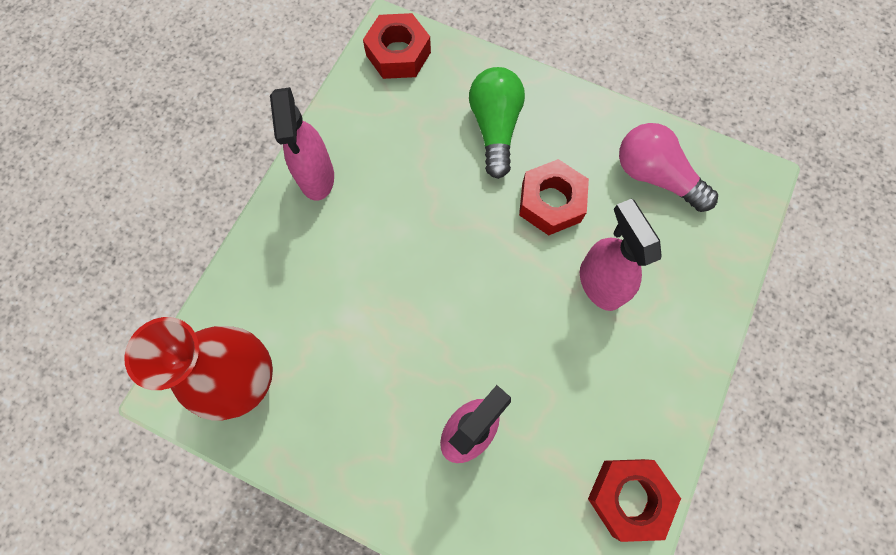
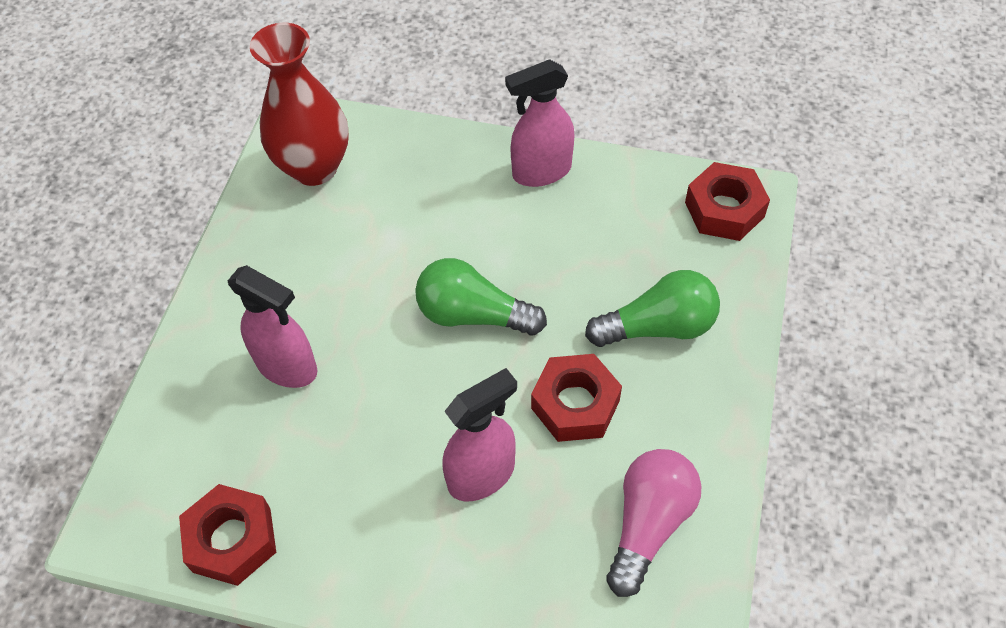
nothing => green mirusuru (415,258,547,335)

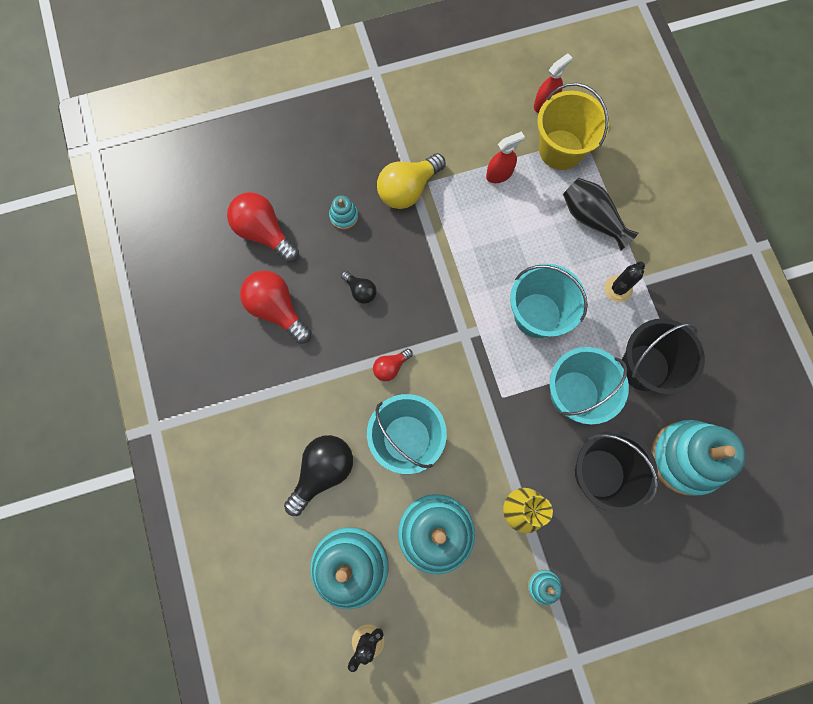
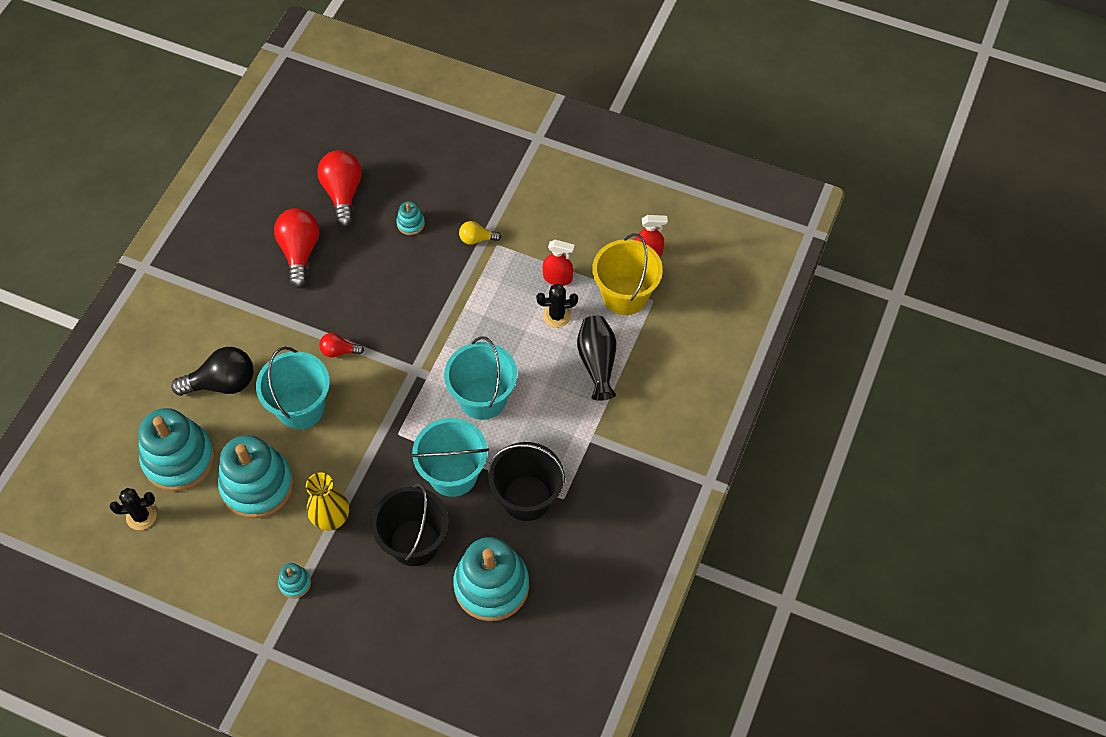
black mirusuru (341,271,377,304) => nothing
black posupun (604,261,645,302) => black posupun (536,284,578,328), move
yellow mirusuru (377,153,446,209) => yellow mirusuru (459,221,501,245), x0.53

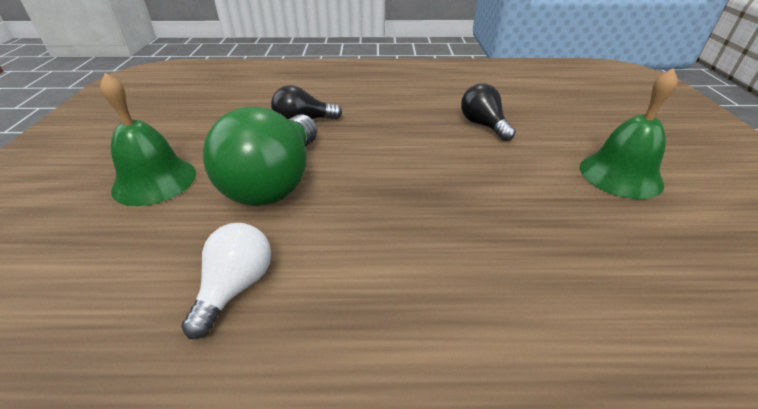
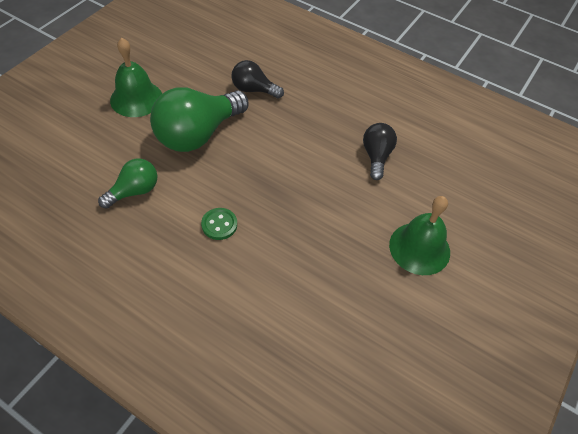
nothing => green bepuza (201,208,237,240)
white mirusuru (181,223,271,339) => green mirusuru (98,158,157,209)

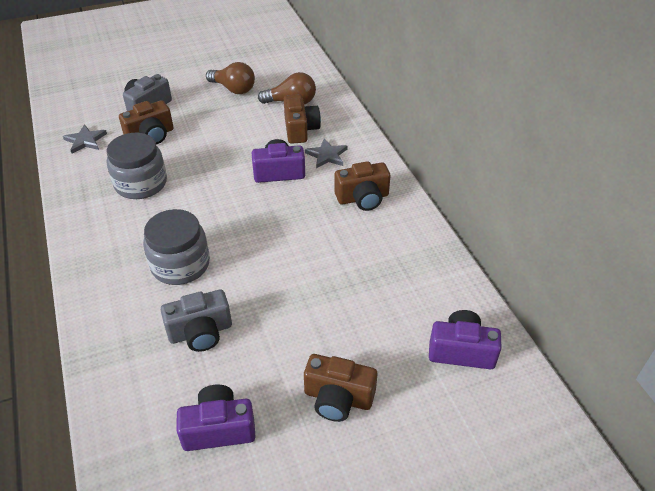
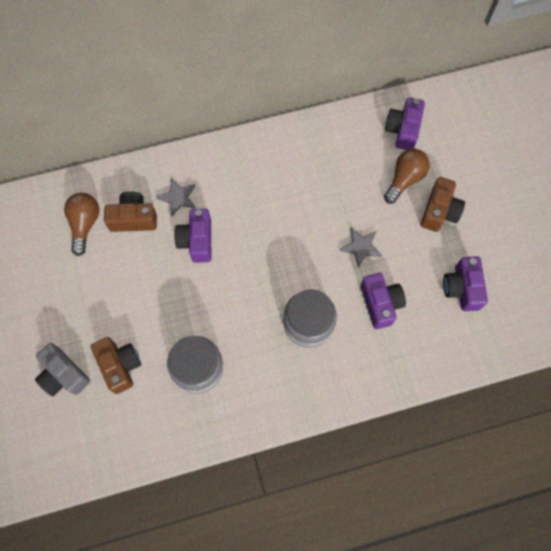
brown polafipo (334,161,391,211) => nothing
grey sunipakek (63,124,107,154) => grey sunipakek (339,228,382,268), move
brown mirusuru (206,62,255,94) => brown mirusuru (384,149,430,204), move
grey polafipo (161,289,232,352) => purple polafipo (361,273,406,329)

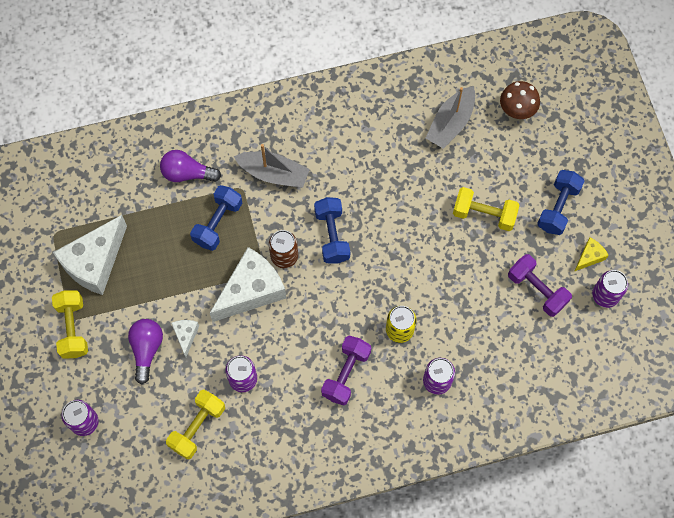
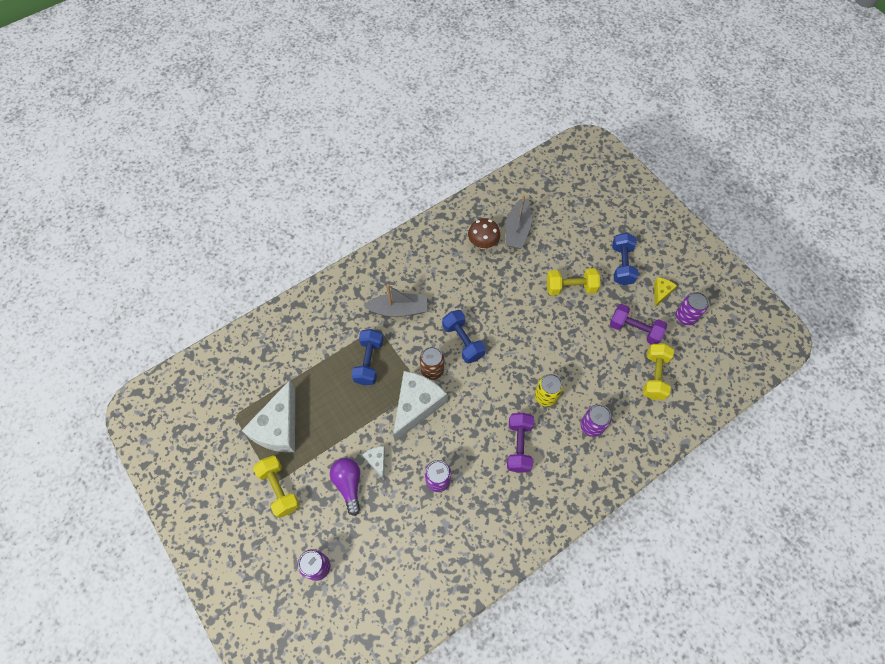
purple mirusuru (160,150,221,182) => nothing
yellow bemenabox (166,390,225,460) => yellow bemenabox (643,343,674,400), move
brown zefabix (500,81,540,119) => brown zefabix (468,218,500,249), move

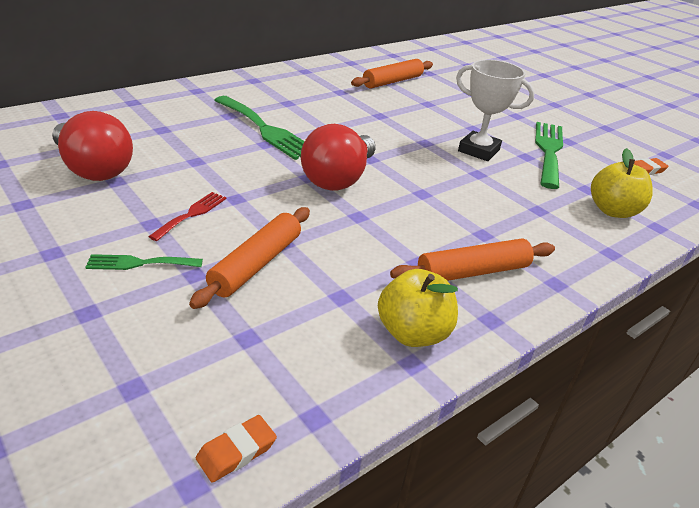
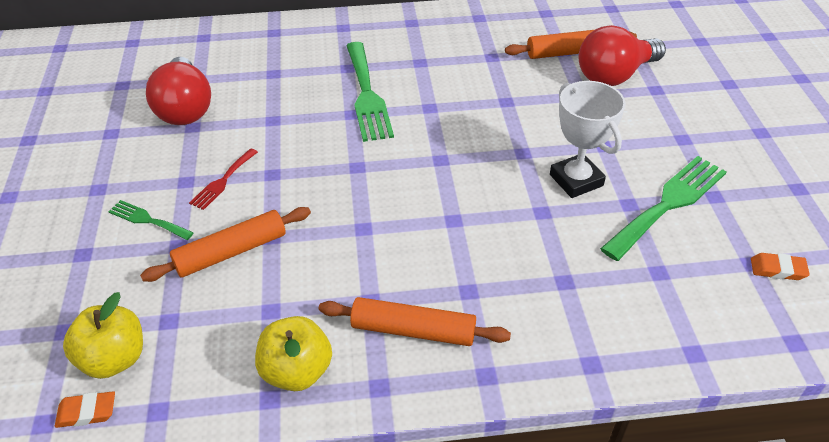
red mirusuru (301,124,376,191) => red mirusuru (579,25,666,86), move
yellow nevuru (591,148,653,218) => yellow nevuru (63,292,143,379), move
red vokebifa (148,192,226,241) => red vokebifa (189,148,258,210), 150 degrees clockwise

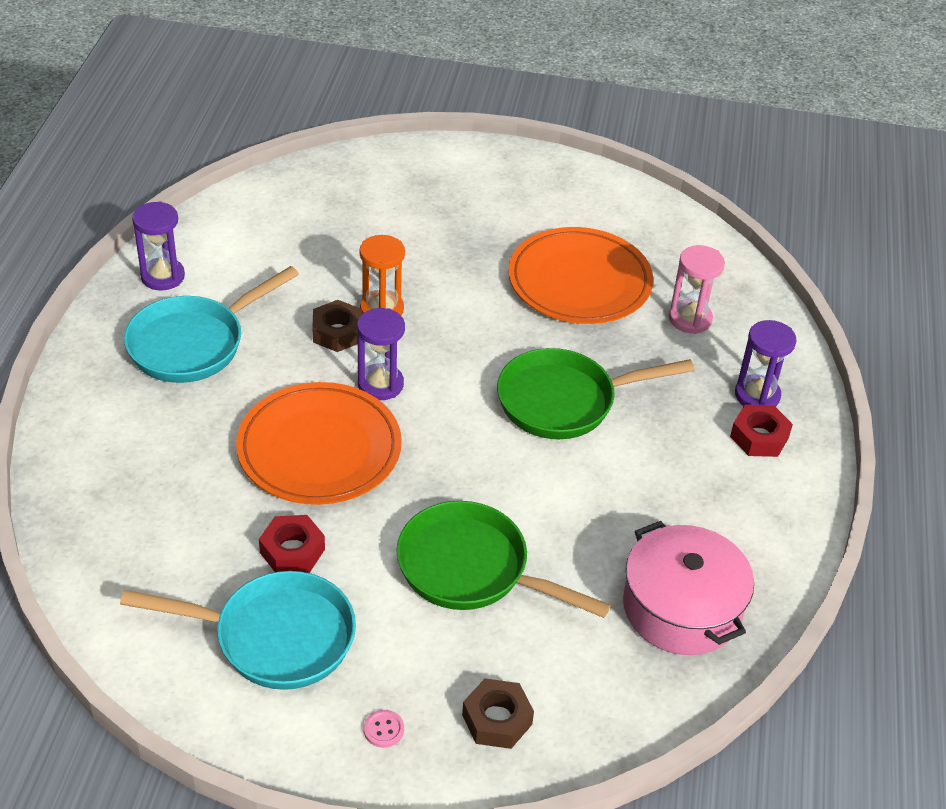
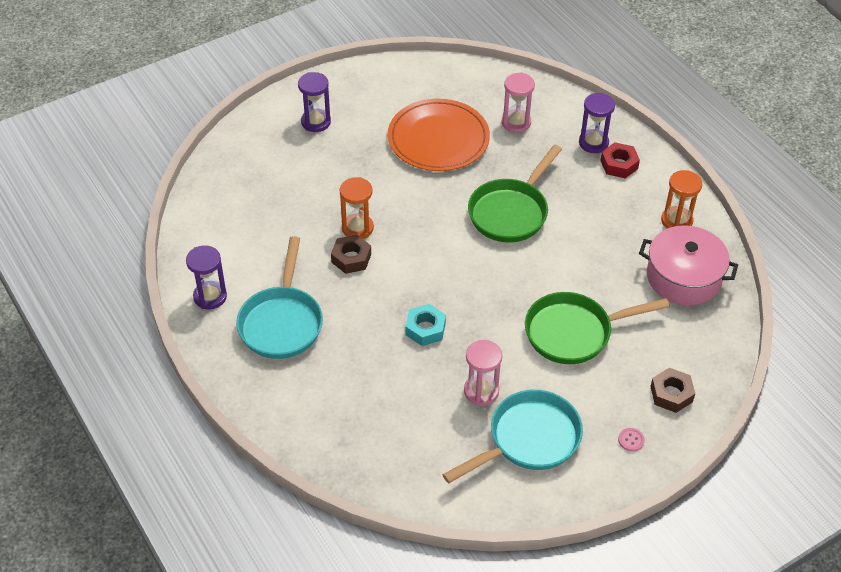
nothing => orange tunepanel (661,170,702,228)
purple tunepanel (357,308,405,400) => purple tunepanel (298,72,331,132), move
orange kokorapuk (236,382,402,505) => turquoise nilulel (406,304,446,346)
red nilulel (259,515,325,573) => pink tunepanel (464,340,502,406)

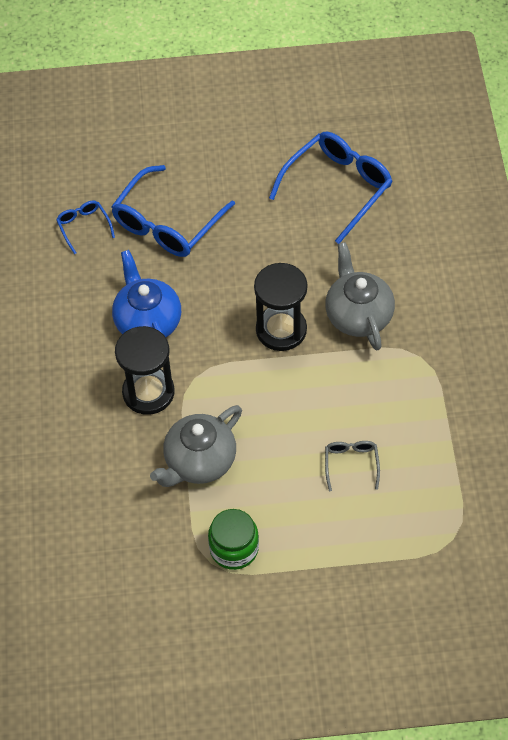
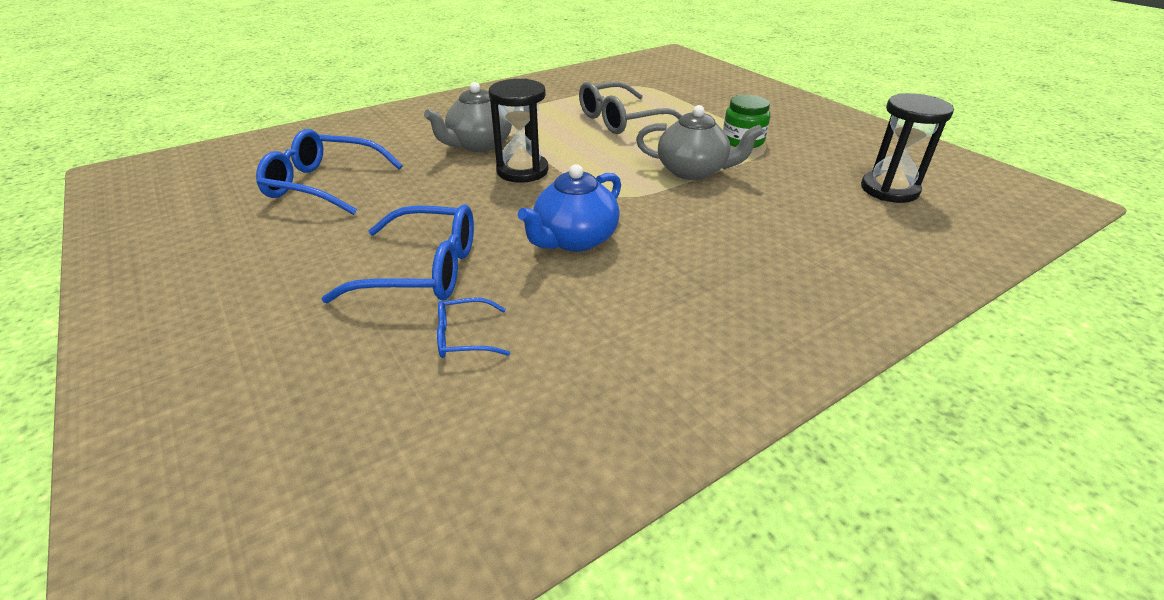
black tunepanel (115,326,175,415) => black tunepanel (861,93,954,203), move
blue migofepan (56,200,115,254) => blue migofepan (437,298,510,358), 45 degrees clockwise
grey migofepan (325,441,380,491) => grey migofepan (579,82,682,134), x2.04

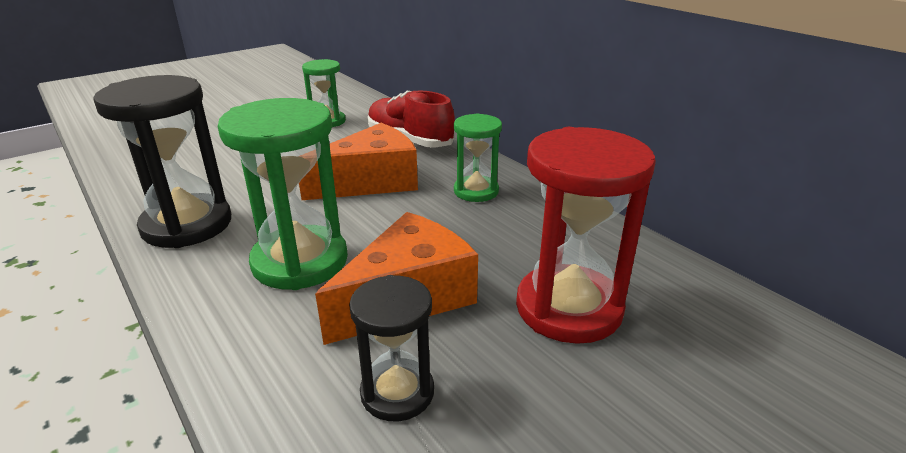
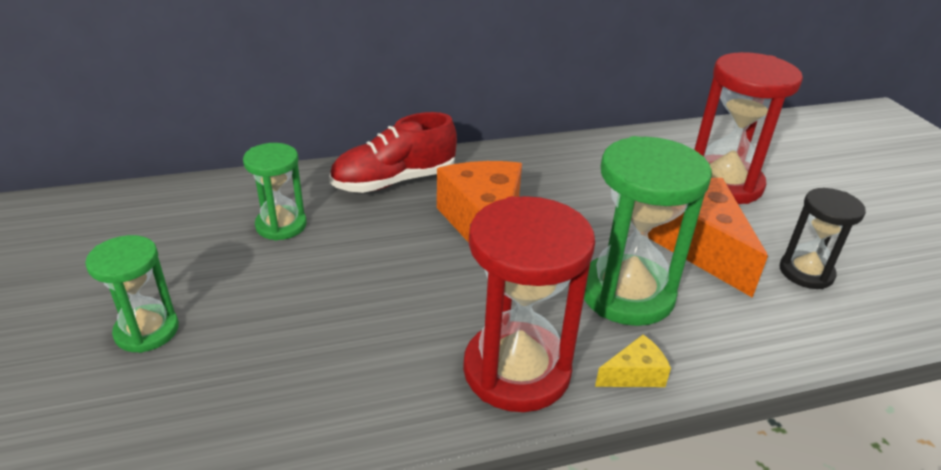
nothing => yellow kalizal (595,335,671,387)
green tunepanel (454,113,502,202) => green tunepanel (85,235,179,353), move
black tunepanel (93,75,231,248) => red tunepanel (463,196,595,412)

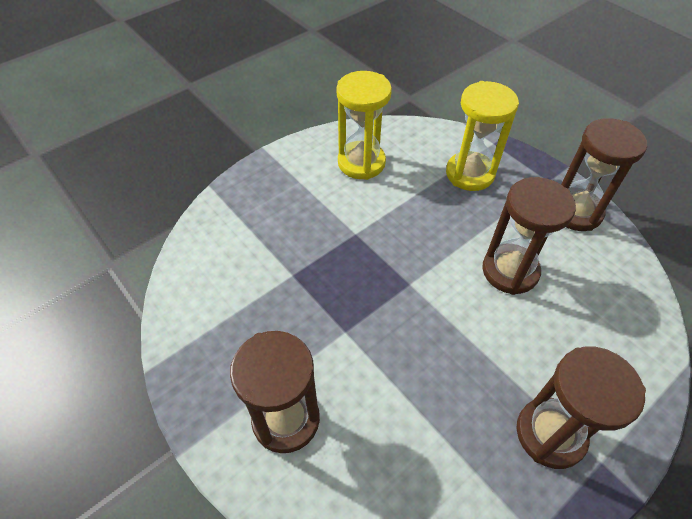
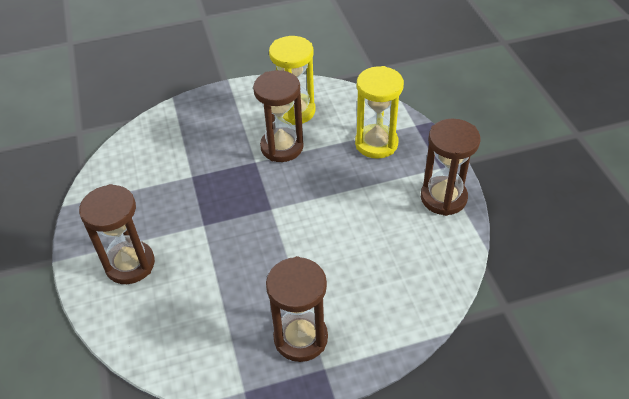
brown tunepanel (482,177,576,295) => brown tunepanel (253,70,304,162), move

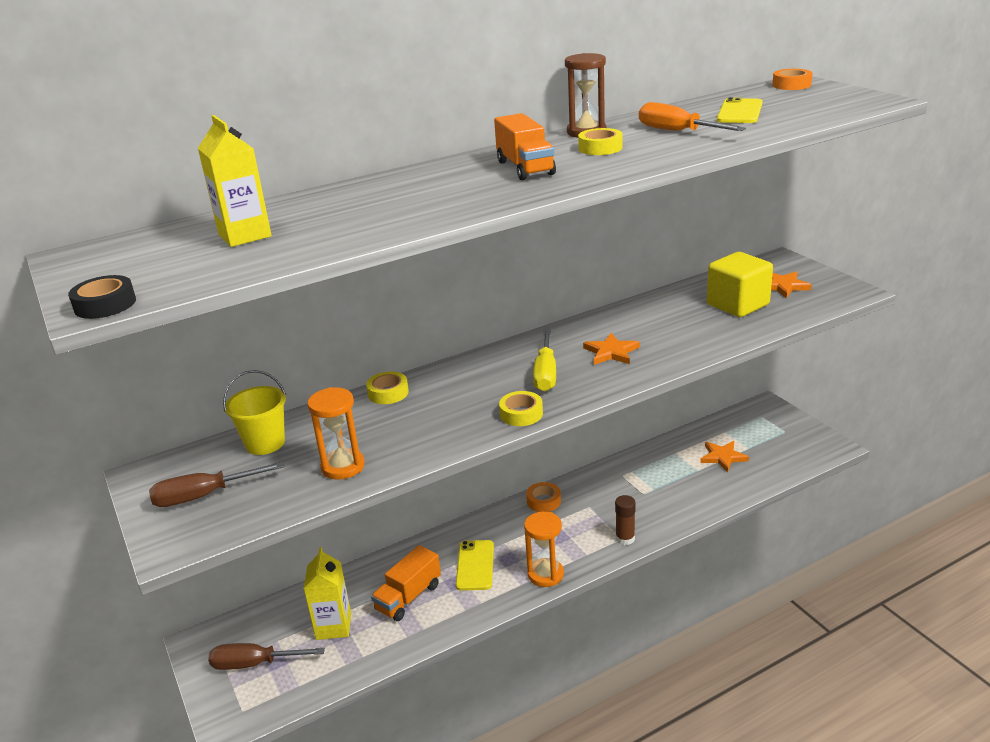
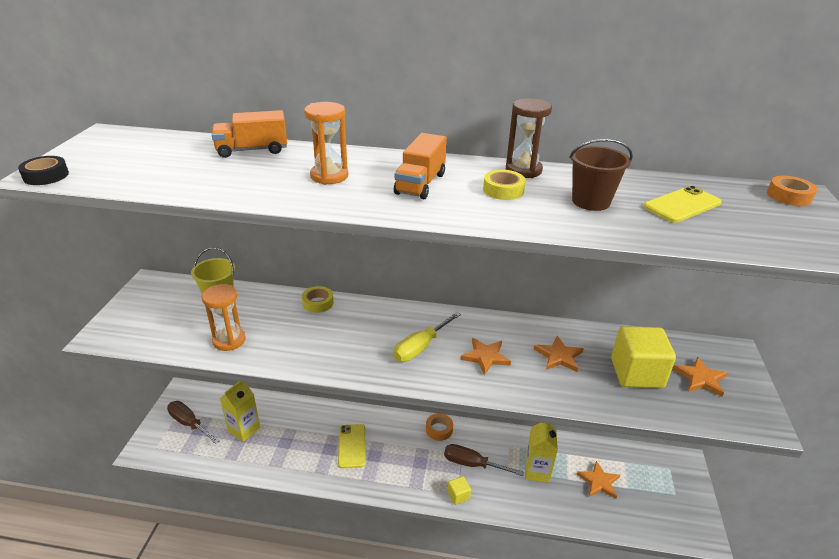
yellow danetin (499,391,543,426) => nothing
nothing => orange sunipakek (534,336,584,372)
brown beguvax (149,462,284,507) => brown beguvax (444,444,524,476), move
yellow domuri (198,115,272,247) => yellow domuri (525,423,558,483), move
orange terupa (371,545,441,621) => orange terupa (212,110,287,158), move
orange tunepanel (524,512,564,587) => orange tunepanel (304,102,348,185), move
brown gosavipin (615,495,636,545) => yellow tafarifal (447,476,471,505)
orange beguvax (639,102,746,131) => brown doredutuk (569,139,633,211)
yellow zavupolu (456,540,494,591) => yellow zavupolu (338,424,366,468), 45 degrees counterclockwise

